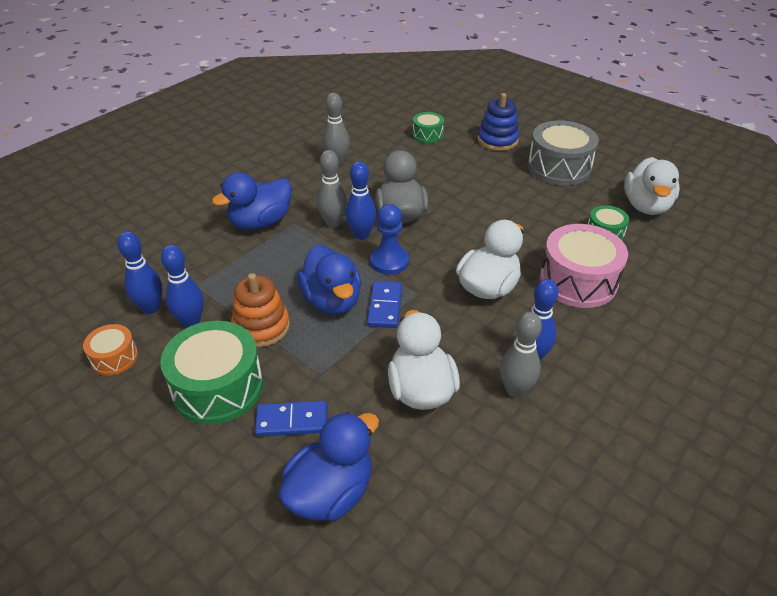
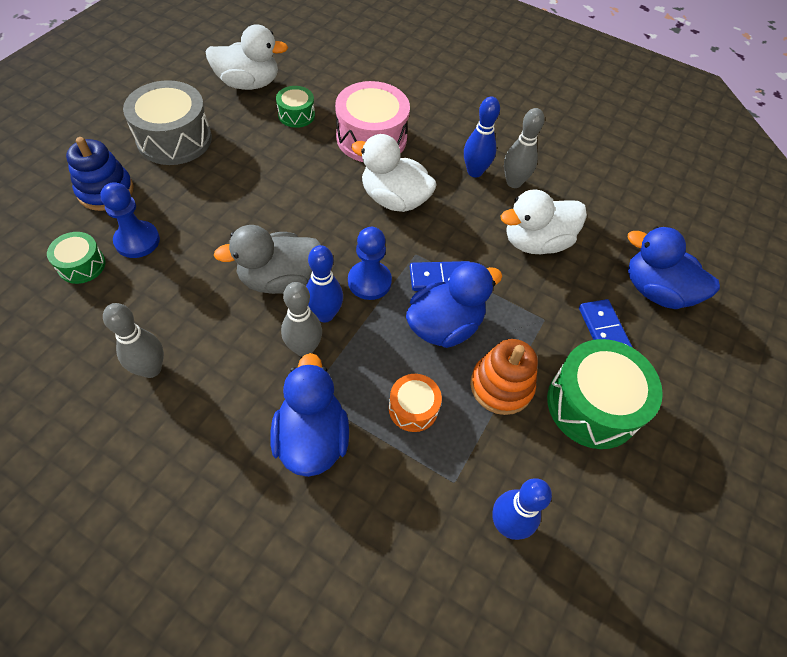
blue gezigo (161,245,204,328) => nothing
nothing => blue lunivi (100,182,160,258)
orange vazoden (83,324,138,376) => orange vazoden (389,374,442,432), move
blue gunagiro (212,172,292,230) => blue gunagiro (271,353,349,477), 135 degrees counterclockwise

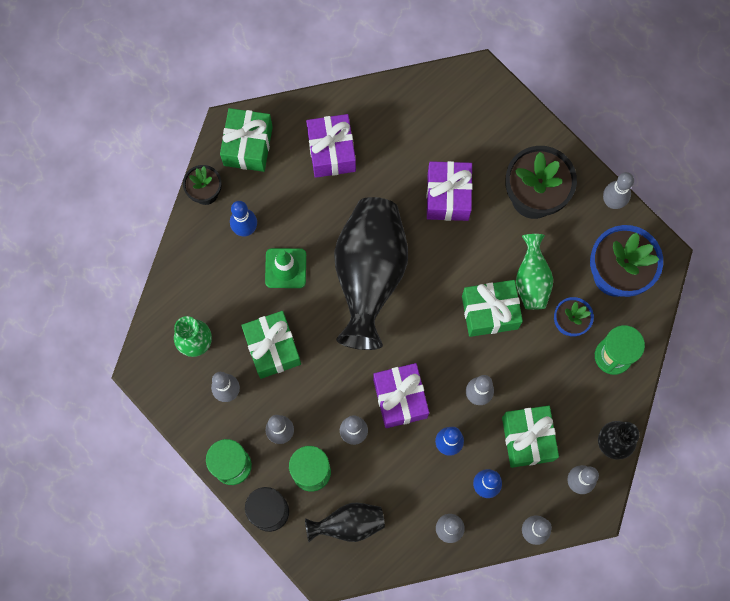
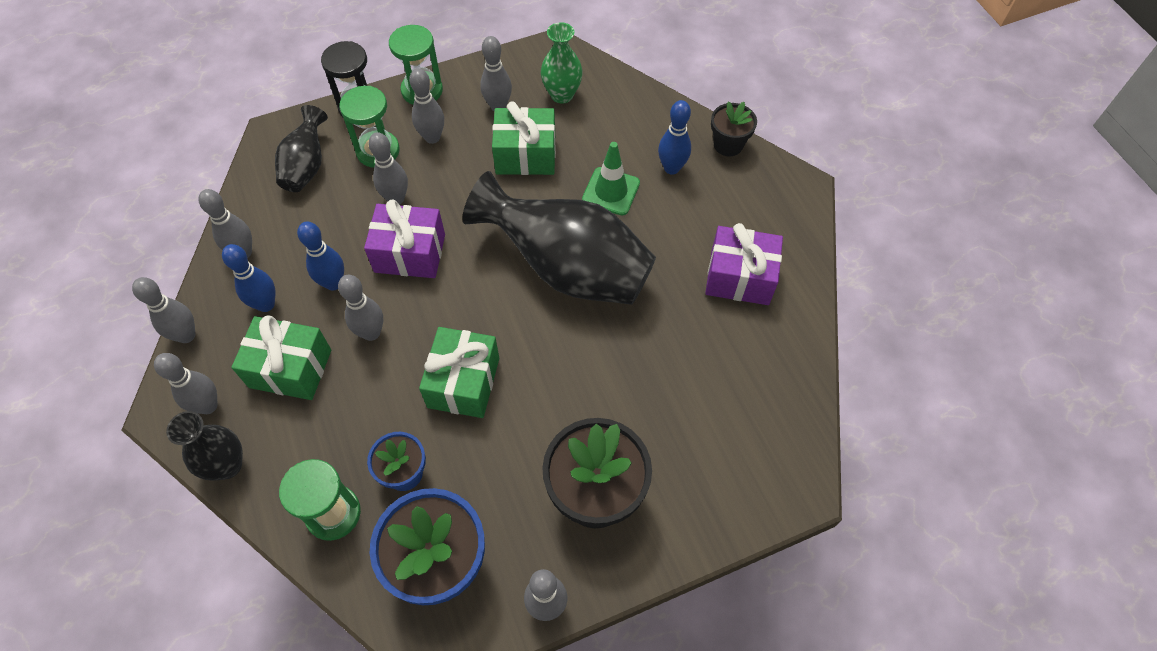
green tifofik (220,108,273,172) => nothing
purple tifofik (427,161,473,221) => nothing
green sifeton (516,234,553,310) => nothing

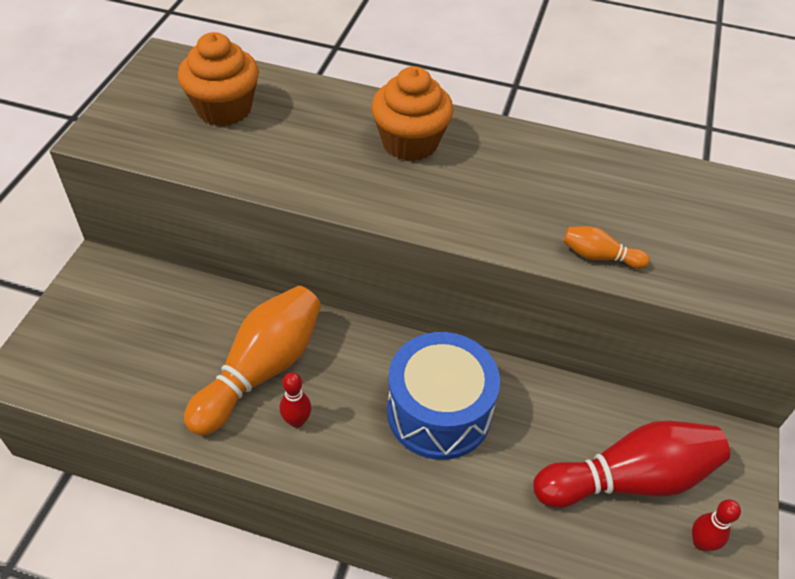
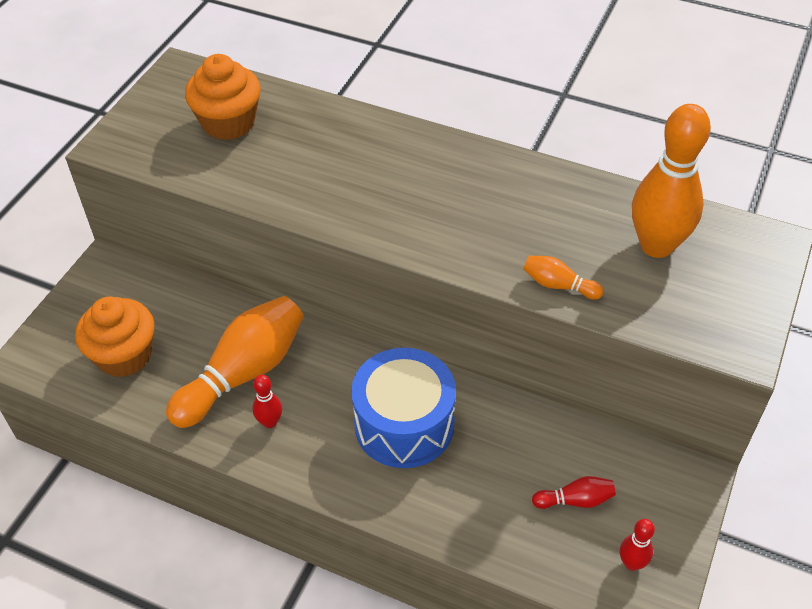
nothing => orange gezigo (632,104,711,258)
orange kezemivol (371,66,453,161) => orange kezemivol (75,296,154,377), move
red gezigo (533,421,730,508) => red gezigo (532,476,616,509), x0.45

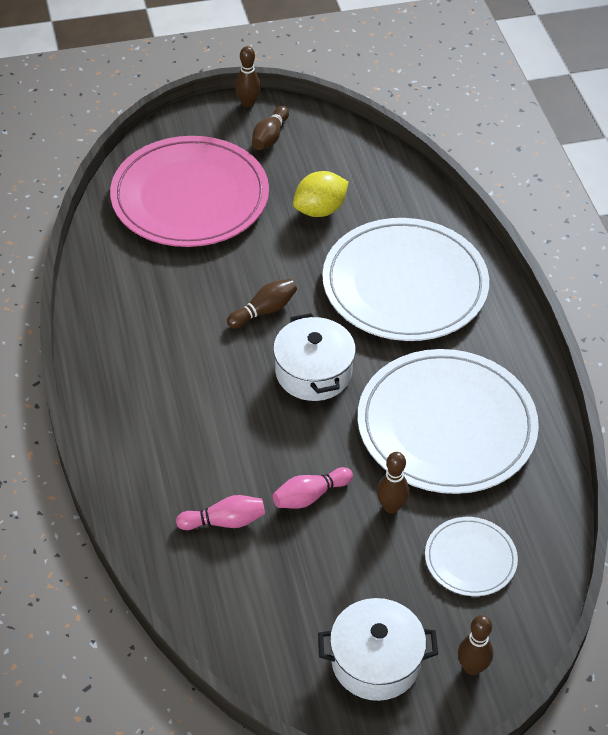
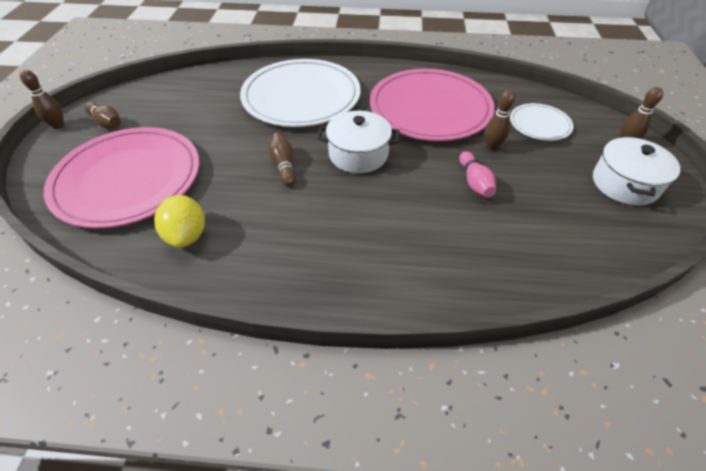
pink gezigo (176,495,265,530) => nothing
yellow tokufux (293,171,348,217) => yellow tokufux (154,195,205,248), move
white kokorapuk (358,349,539,494) => pink kokorapuk (370,69,495,141)

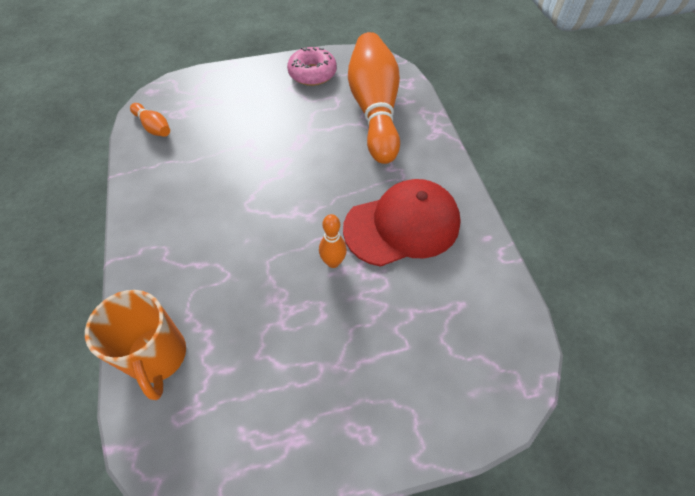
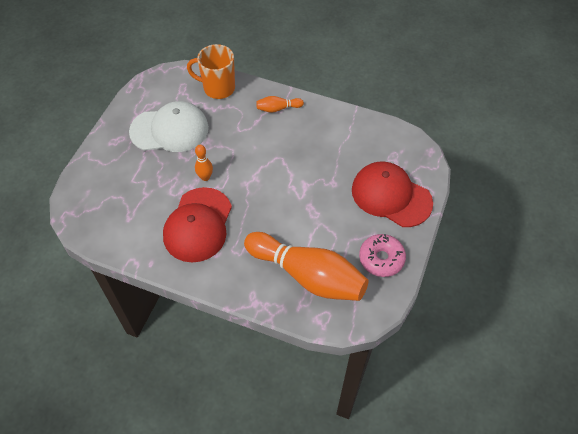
nothing => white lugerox (129,101,209,152)
nothing => red lugerox (352,162,433,227)
orange gezigo (130,103,170,137) => orange gezigo (256,96,304,113), move

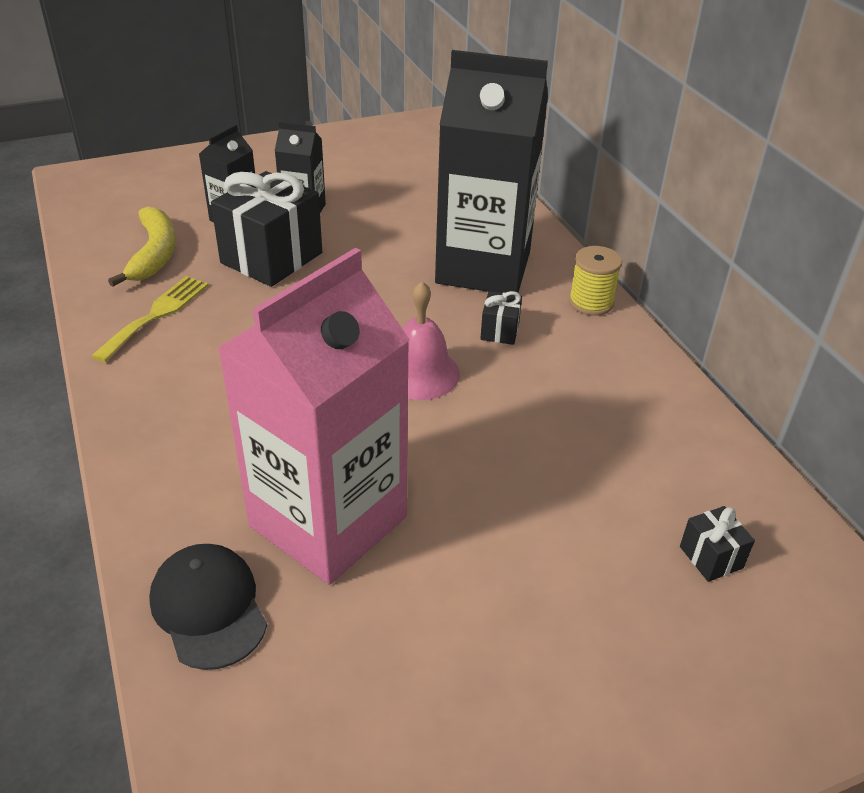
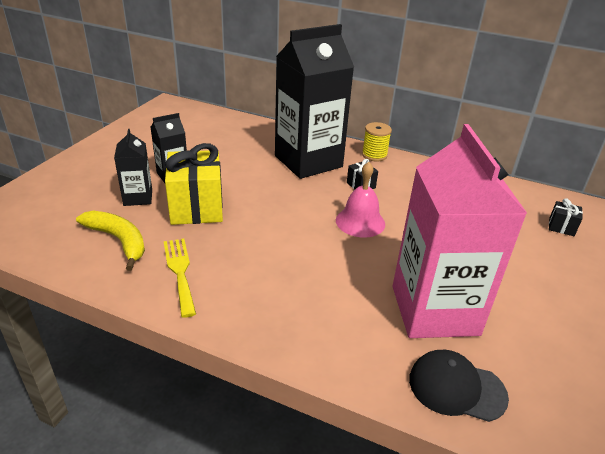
black tifofik (211,171,322,287) => yellow tifofik (165,143,223,225)

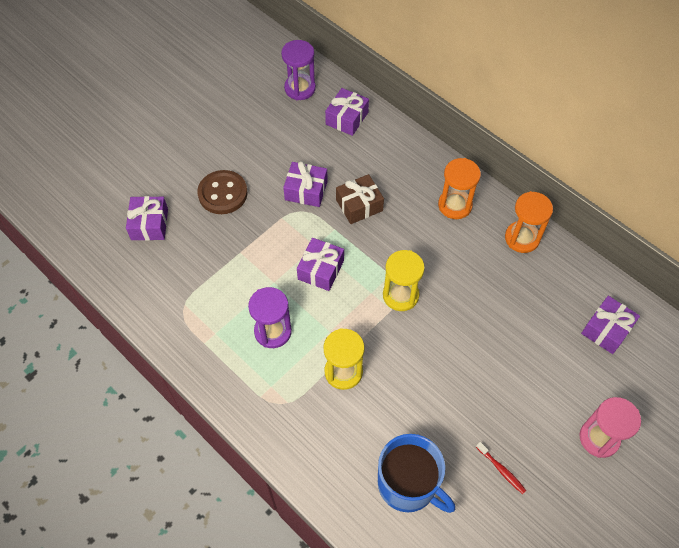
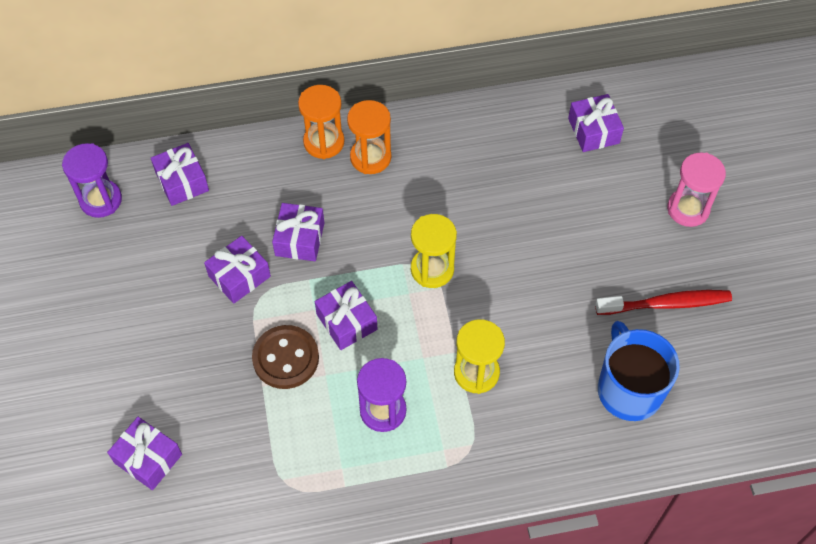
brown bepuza (197,170,248,214) => brown bepuza (252,325,319,389), move
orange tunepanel (505,191,553,253) => orange tunepanel (298,85,344,159), move
brown tifofik (336,174,384,224) => purple tifofik (272,203,324,261)
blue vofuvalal (378,434,455,513) => blue vofuvalal (598,321,680,421), 90 degrees counterclockwise
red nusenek (476,442,526,494) => red nusenek (595,290,732,315), x1.98

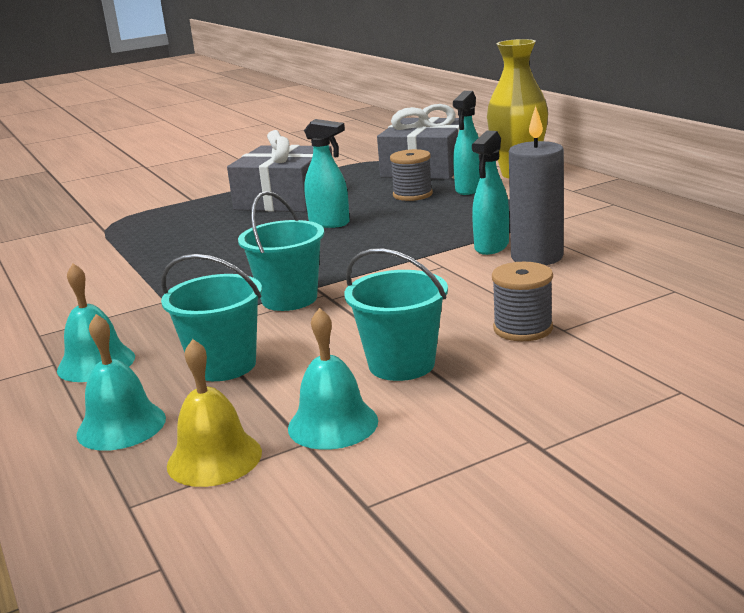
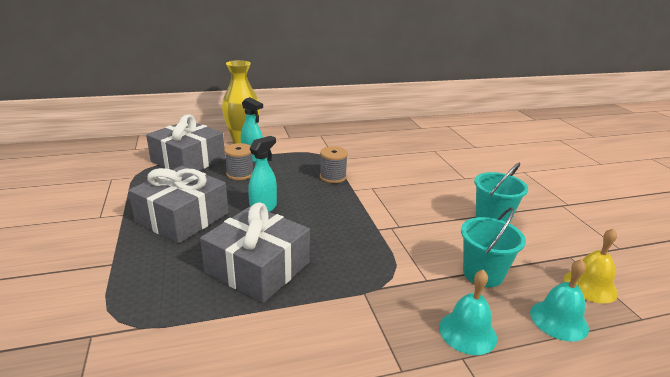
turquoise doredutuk (238,191,324,311) => nothing
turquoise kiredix (288,308,378,450) => nothing
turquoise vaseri (472,131,509,255) => nothing
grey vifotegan (509,106,564,265) => nothing
nothing => grey tifofik (200,202,310,303)
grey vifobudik (492,262,553,341) => grey vifobudik (320,146,348,183), move

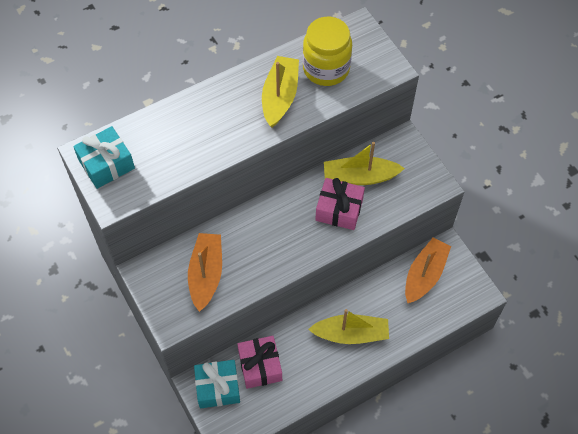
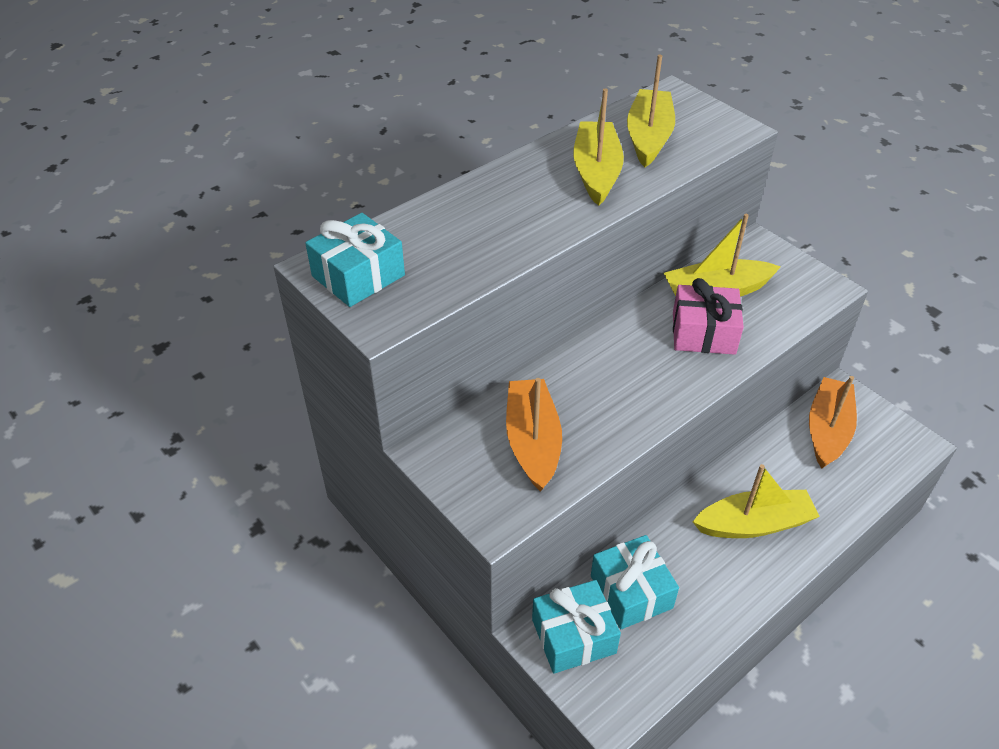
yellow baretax (303,17,352,86) => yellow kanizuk (627,55,675,167)
pink tifofik (237,336,282,389) => turquoise tifofik (591,535,679,629)

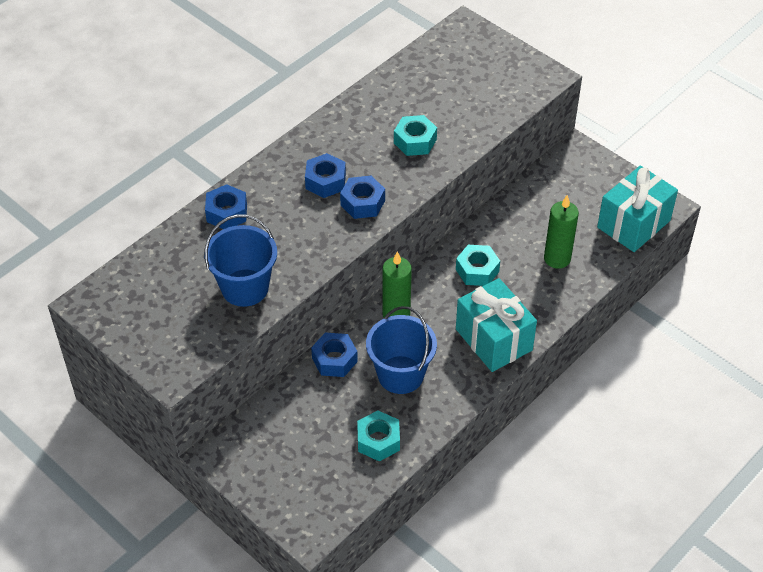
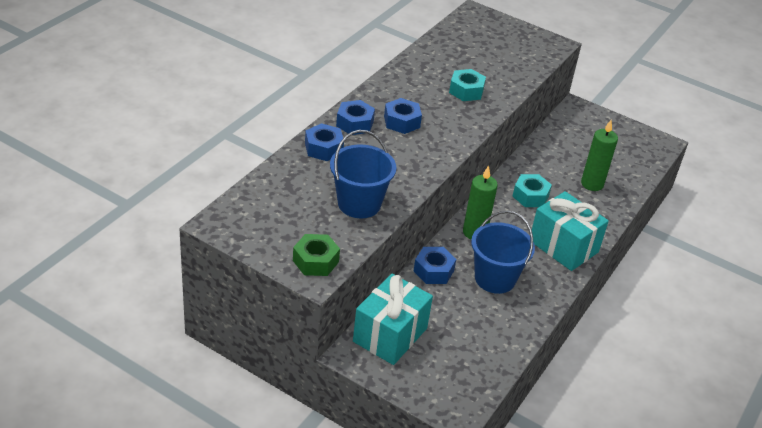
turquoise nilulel (357,410,400,462) => nothing
nothing => green nilulel (293,234,340,276)
blue nilulel (340,176,385,219) => blue nilulel (336,100,375,135), move
turquoise tifofik (597,165,678,252) => turquoise tifofik (353,274,433,365), move

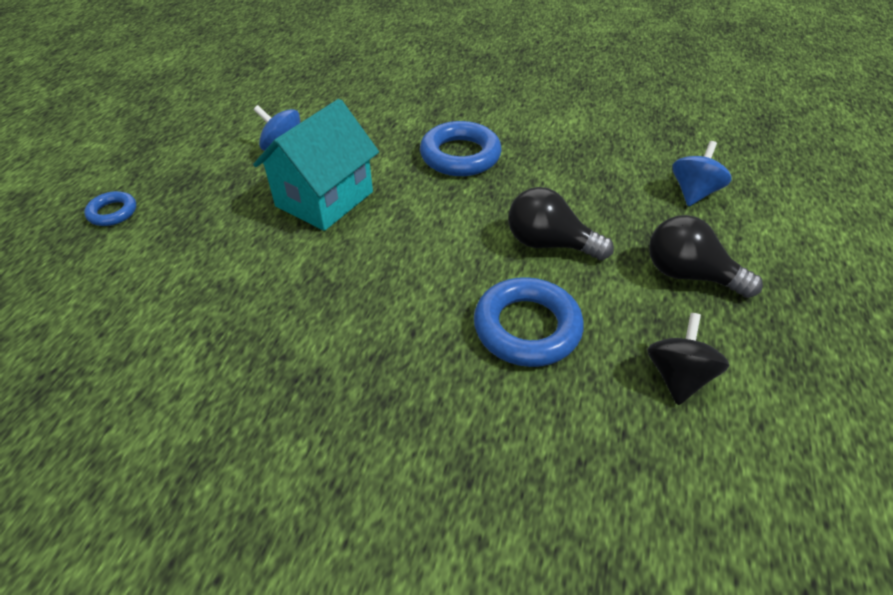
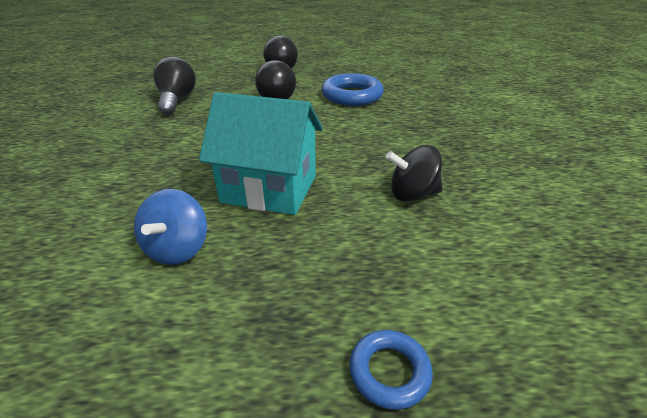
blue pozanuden (420,121,502,176) => nothing
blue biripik (672,141,732,206) => nothing
nothing => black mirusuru (153,57,196,115)
black biripik (647,313,730,405) => black biripik (386,145,442,202), move

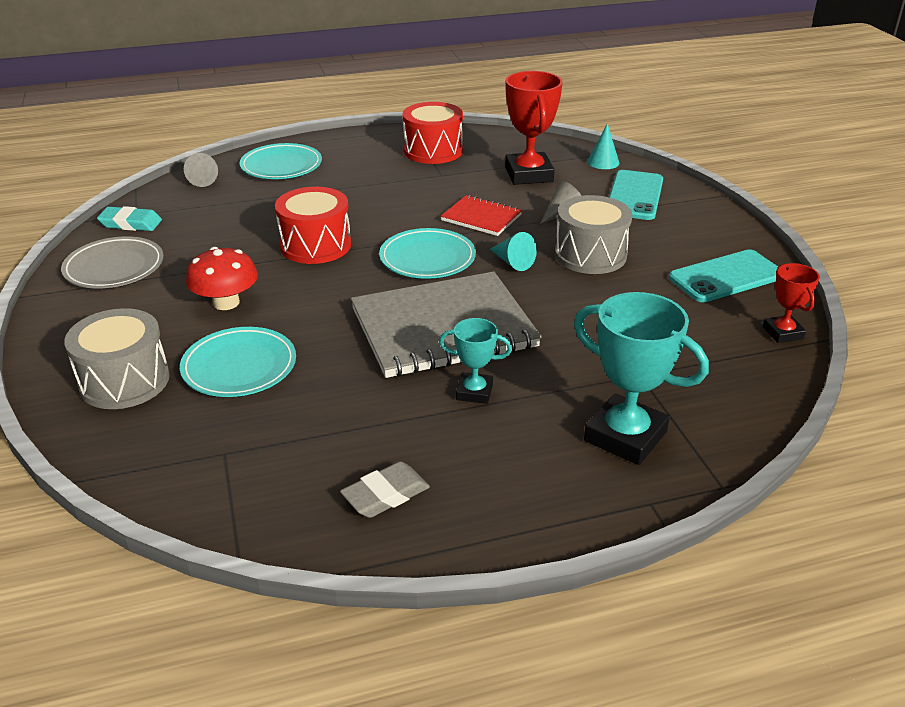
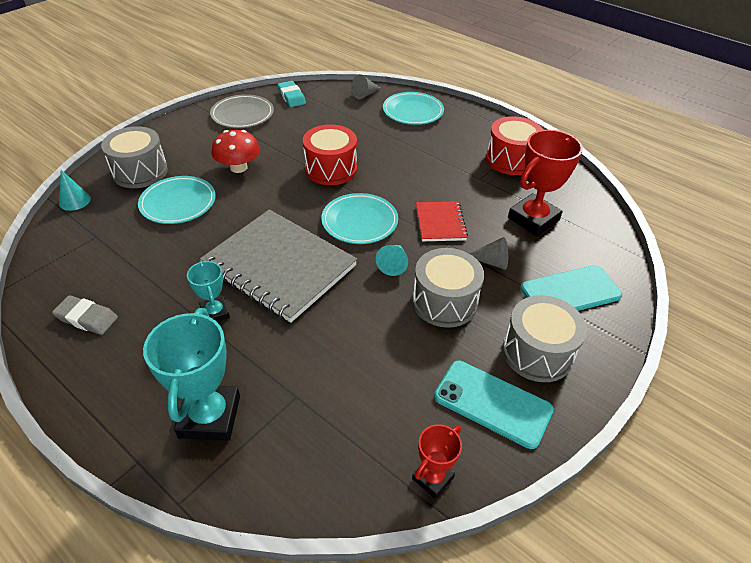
nothing => grey vazoden (502,295,587,382)
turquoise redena (587,123,619,169) => turquoise redena (59,170,91,211), move

